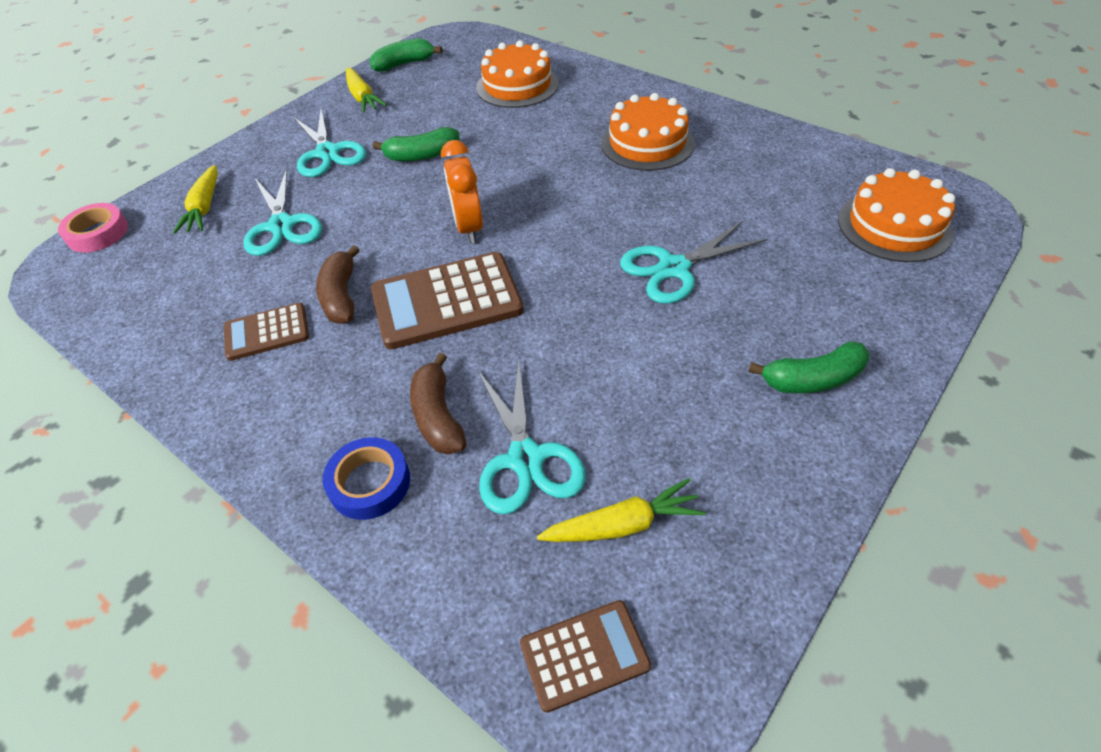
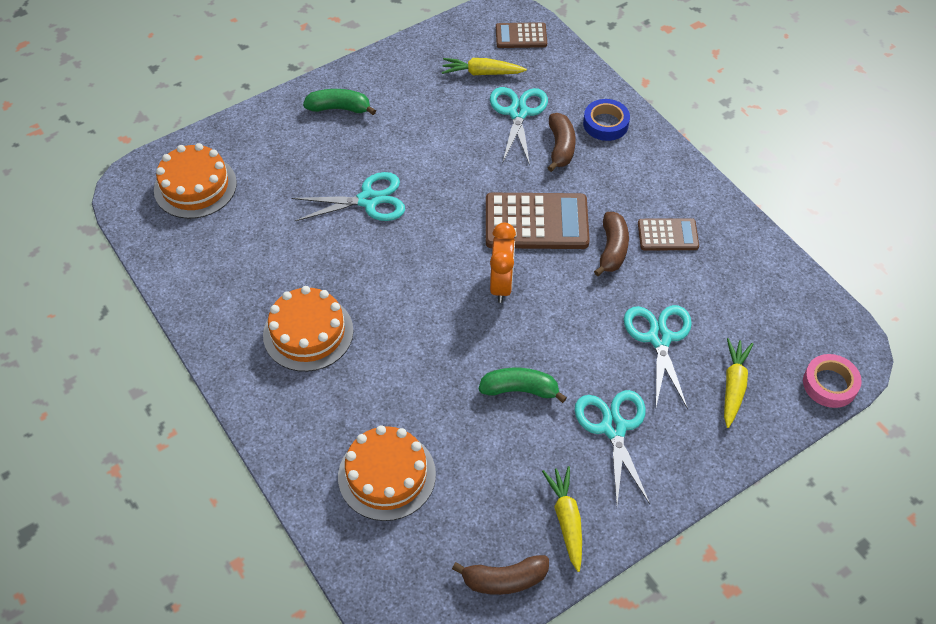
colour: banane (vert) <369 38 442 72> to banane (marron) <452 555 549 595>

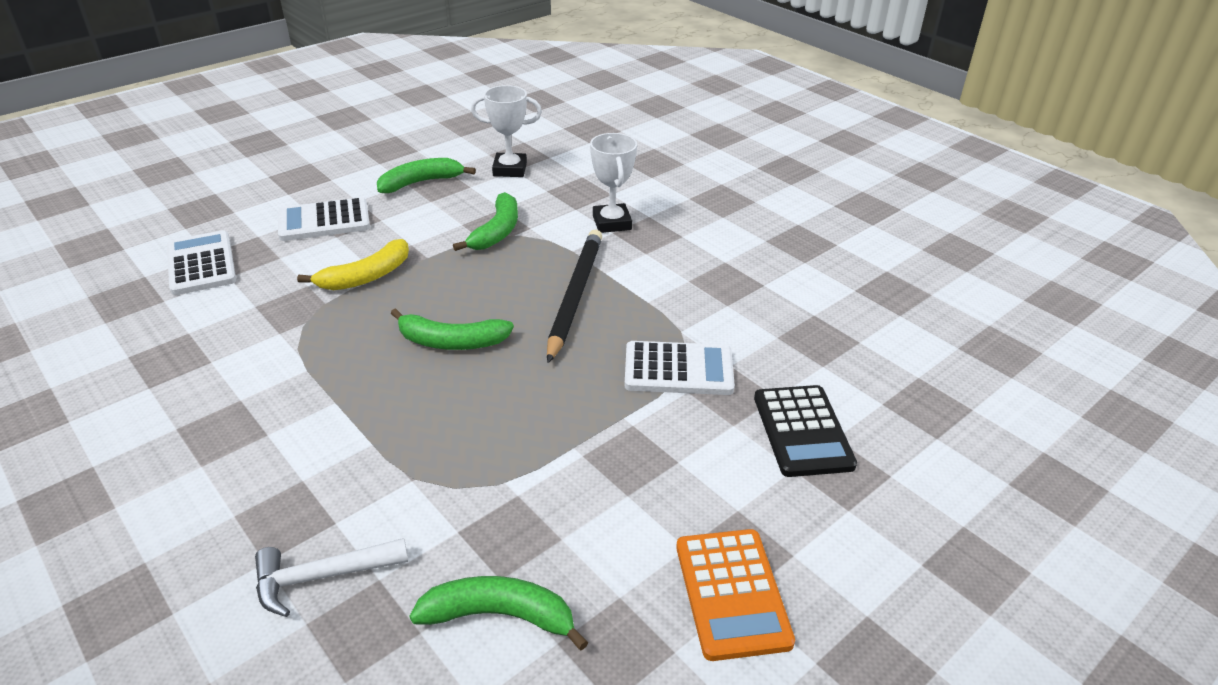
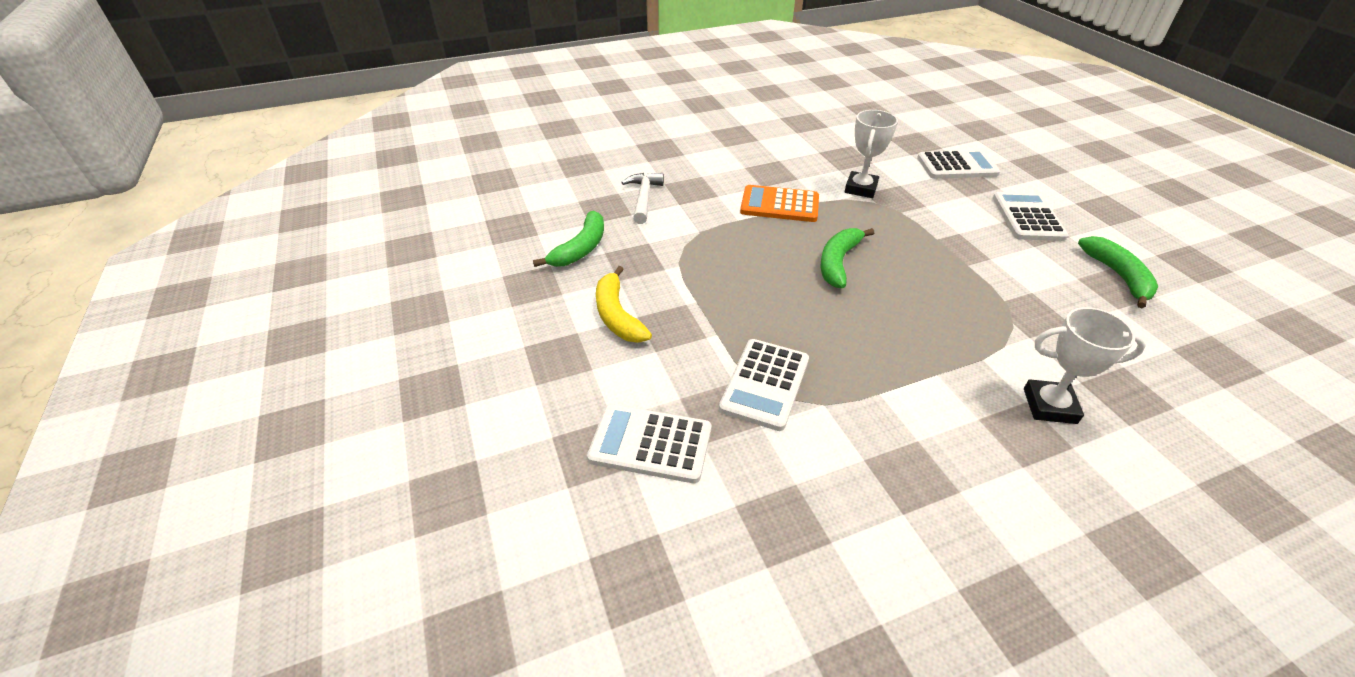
missing: banane (vert) <453 192 518 251>; crayon (noir) <547 229 602 363>
relocated: banane (jaune) <297 239 409 290> to <596 266 652 343>; calculatrice (orange) <676 529 795 661> to <740 185 819 222>; trophée (blanc) <471 85 542 177> to <845 110 898 198>
colour: calculatrice (noir) <754 385 857 477> to calculatrice (blanc) <587 404 711 483>

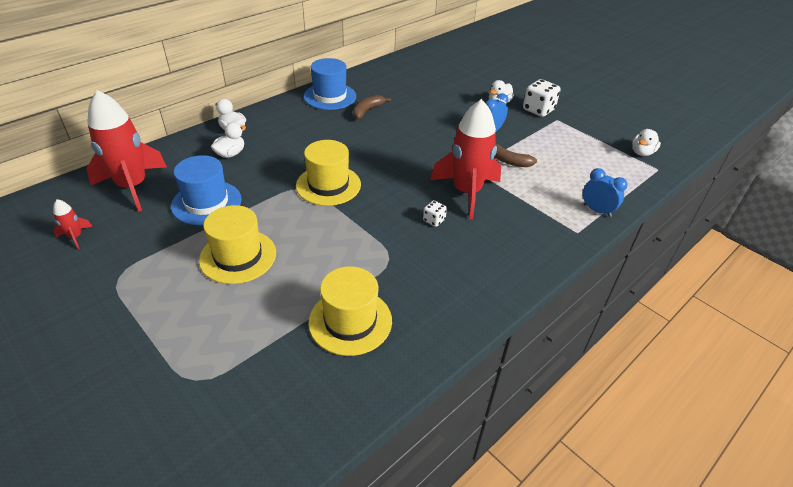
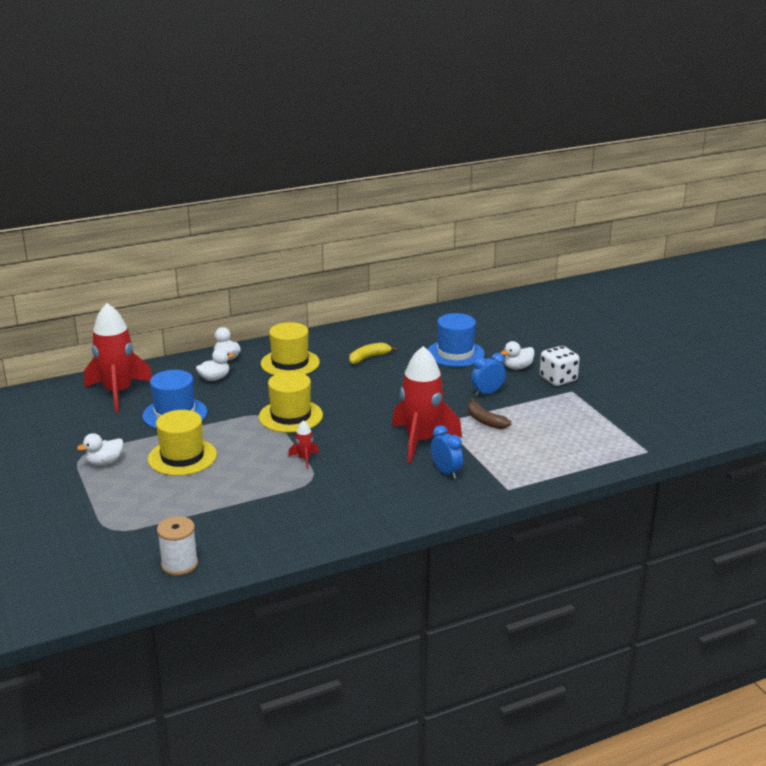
missing: dé (blanc) <423 200 447 227>
appeared: bobine (blanc) <157 516 198 575>
relocated: canard (blanc) <632 129 661 156> to <77 433 123 466>; chapeau (jaune) <308 266 392 356> to <261 322 320 375>; fusée (rouge) <53 199 92 249> to <288 420 319 469>; chapeau (bleu) <304 58 356 110> to <427 313 485 367>; réveil (bleu) <583 168 628 217> to <431 425 463 479>
colour: banane (marron) <353 95 391 120> to banane (jaune) <349 343 398 364>

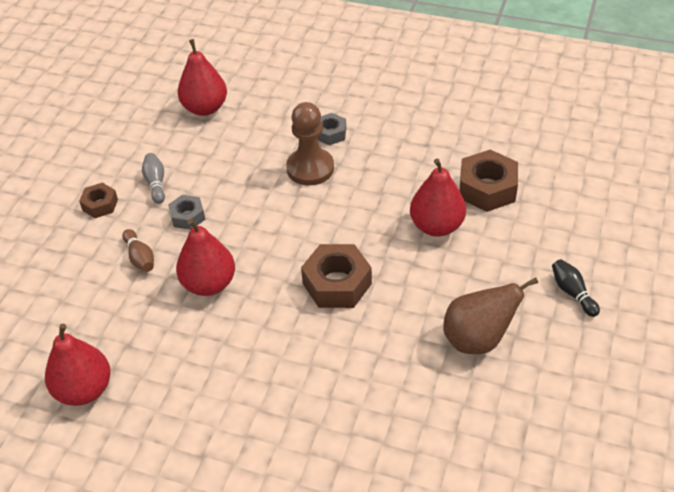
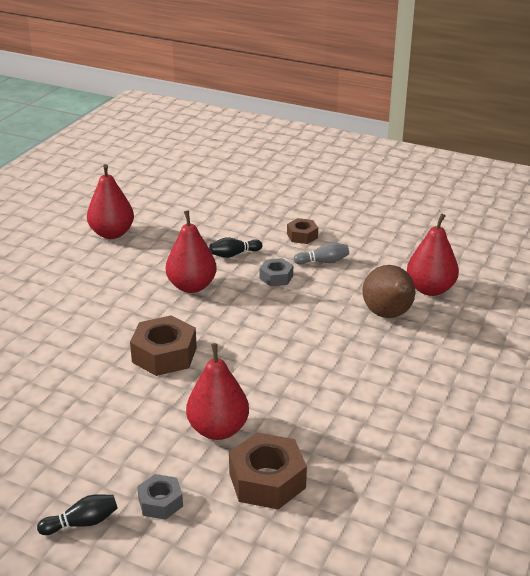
missing: pion (marron) <286 102 334 186>
relocated: écrou (gris) <317 113 346 145> to <137 474 183 520>; poire (marron) <443 277 538 354> to <363 265 415 318>
colour: quille (marron) <122 229 154 272> to quille (noir) <209 237 262 258>

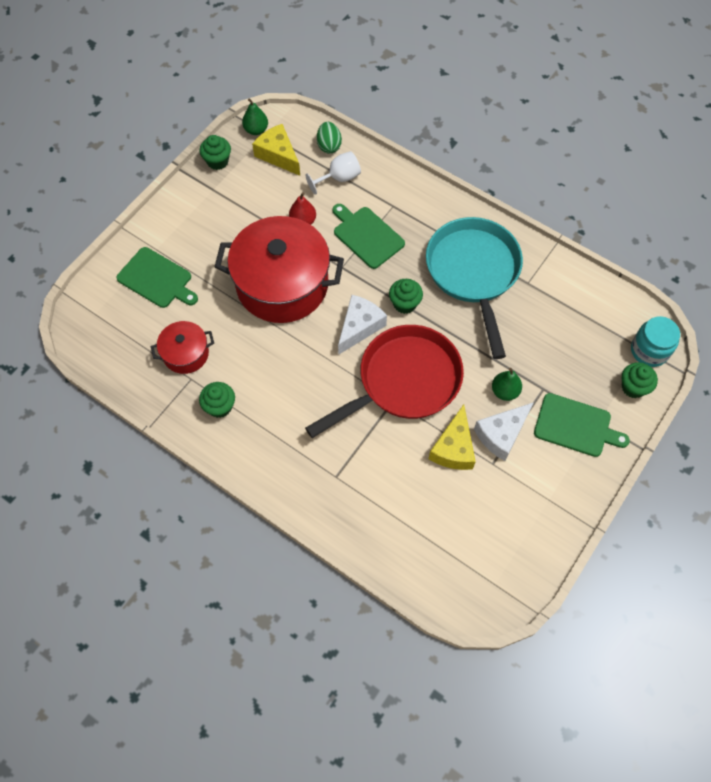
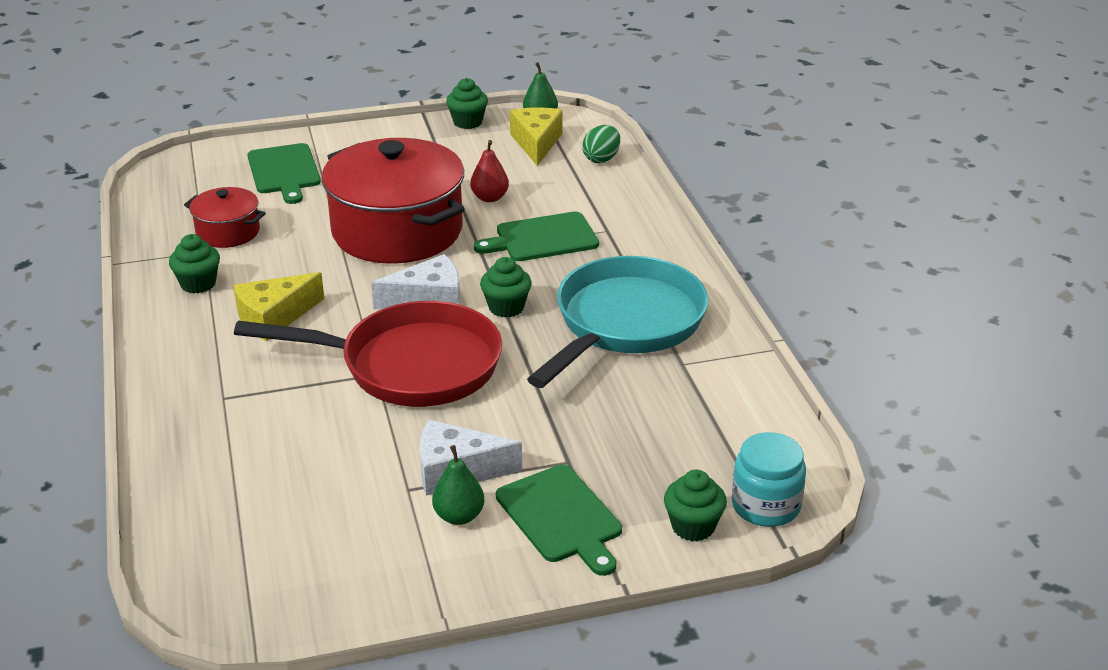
missing: verre à pied (blanc) <305 151 361 195>
relocated: fromage (jaune) <429 404 476 470> to <233 272 324 341>; poire (vert) <492 368 522 401> to <432 445 485 525>
spun: planche à découper (vert) <333 204 405 269> = <474 212 599 261> 105 degrees counterclockwise

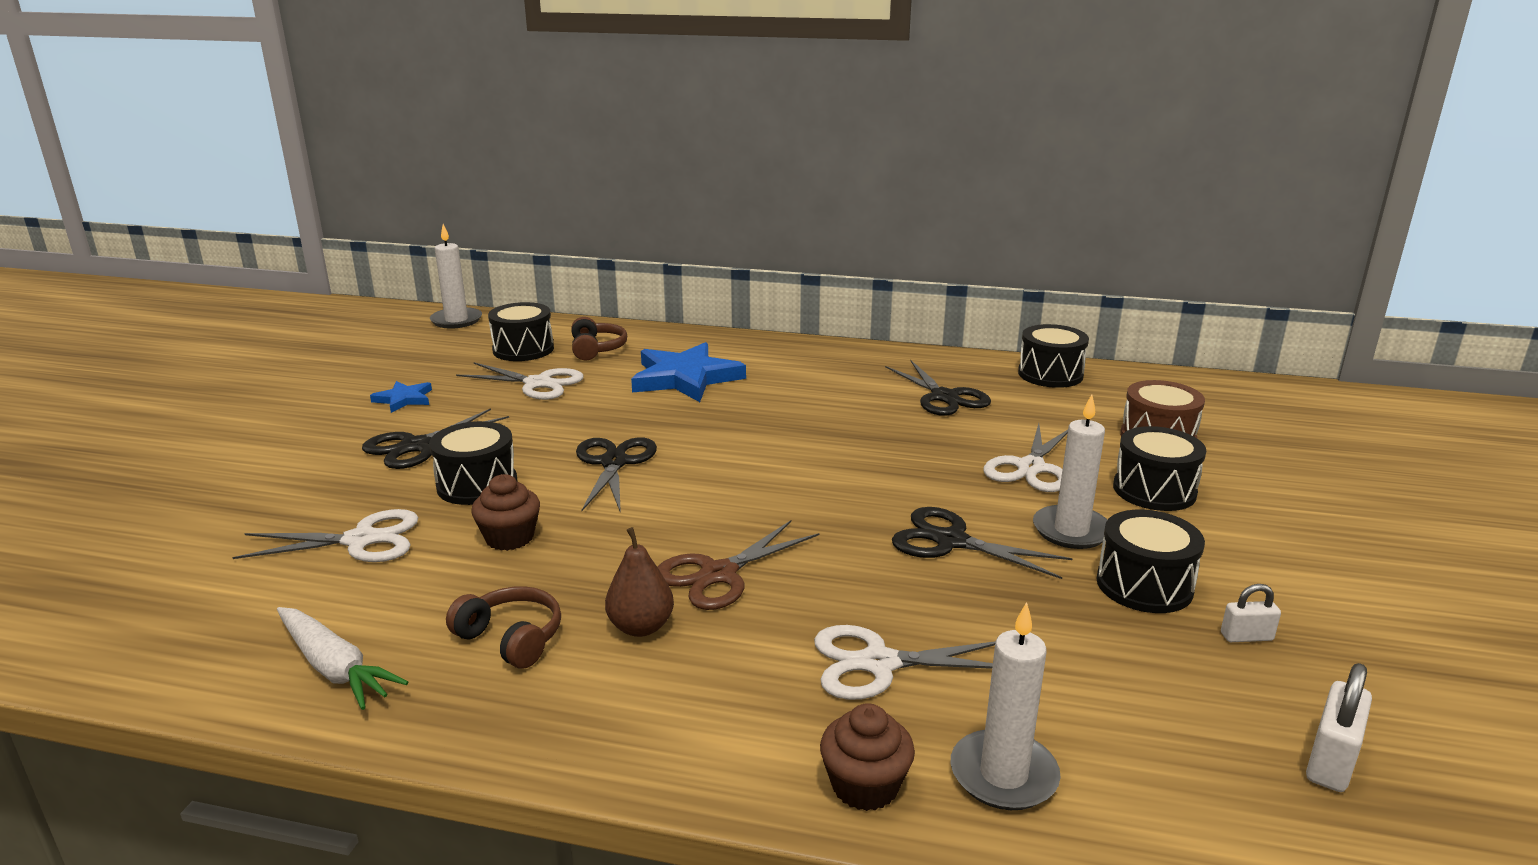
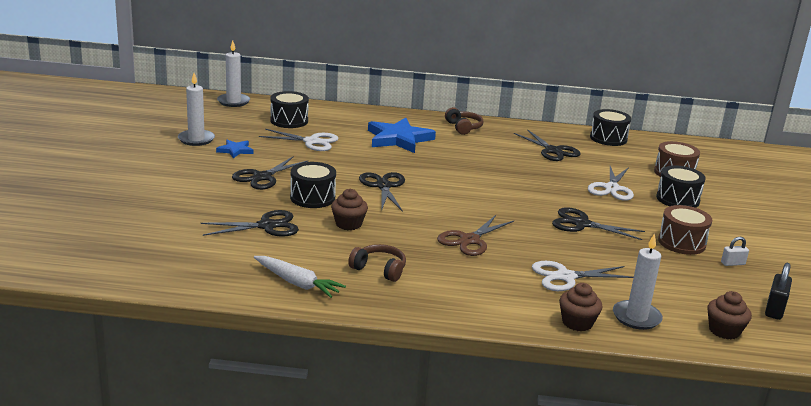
missing: poire (marron) <605 527 674 637>
appeared: muffin (marron) <707 291 752 340>
relocated: bougie (blanc) <1033 394 1108 549> to <178 73 215 146>; casque audio (marron) <571 317 627 361> to <445 107 483 135>
colour: ciseaux (blanc) <232 509 418 562> to ciseaux (noir) <201 210 299 237>; tambour (noir) <1097 510 1205 613> to tambour (marron) <658 205 712 255>; cadenas (blanc) <1306 663 1372 792> to cadenas (noir) <765 263 792 320>

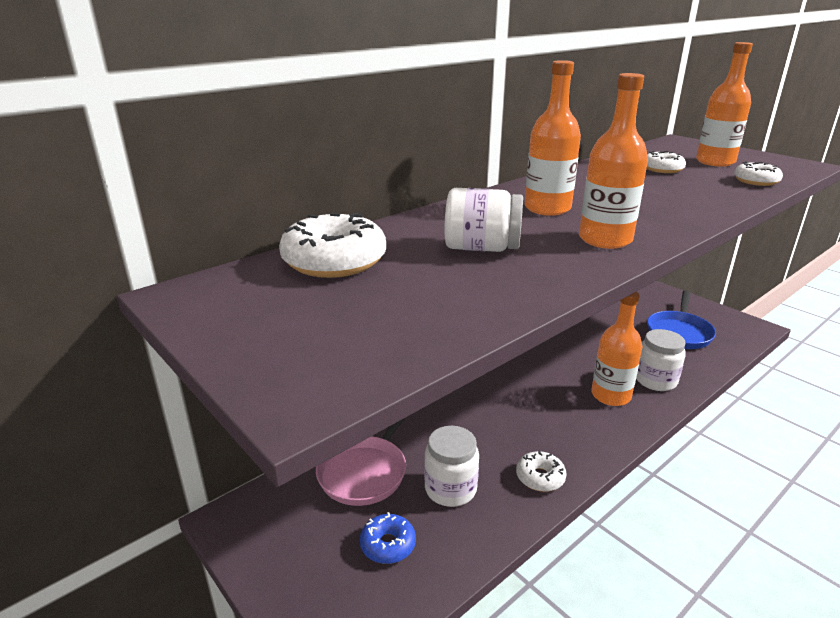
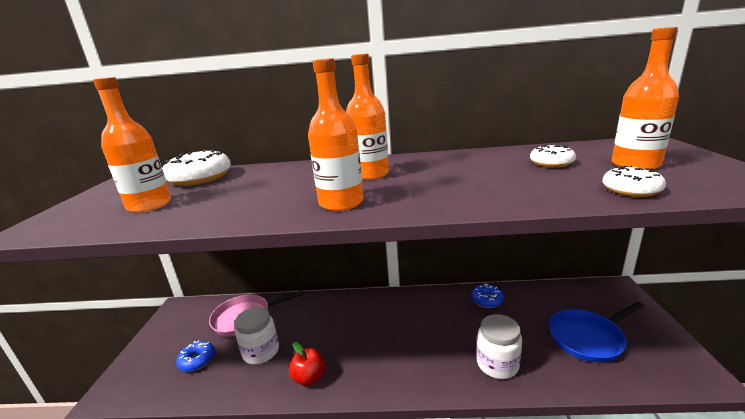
missing: bocal (blanc) <444 188 523 252>
appeared: beignet (bleu) <471 284 504 308>
relocated: bouteille (orange) <591 292 642 406> to <93 77 171 213>
exchanged: beignet (blanc) <516 451 567 492> to pomme (rouge) <289 342 326 386>

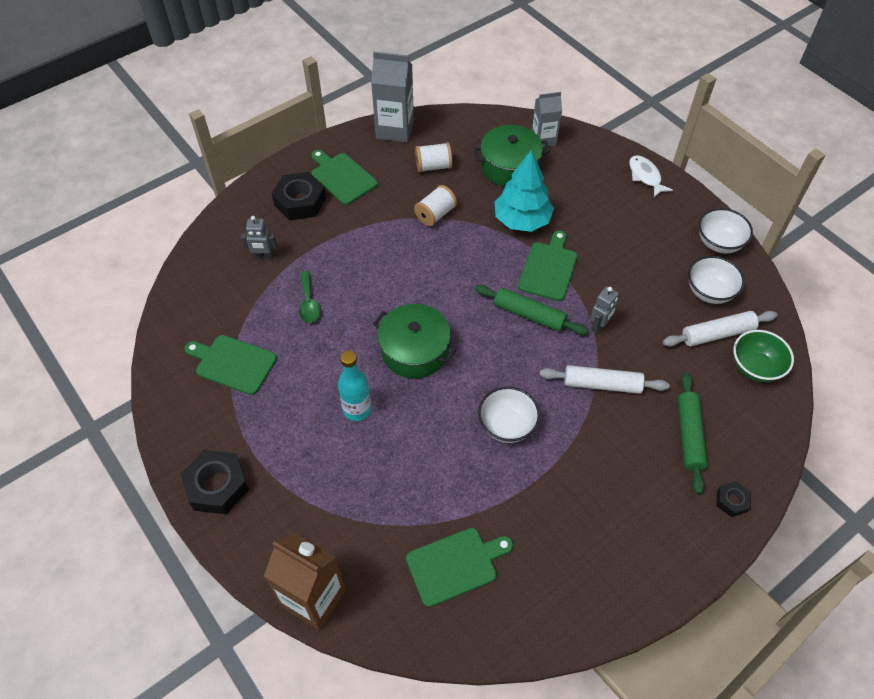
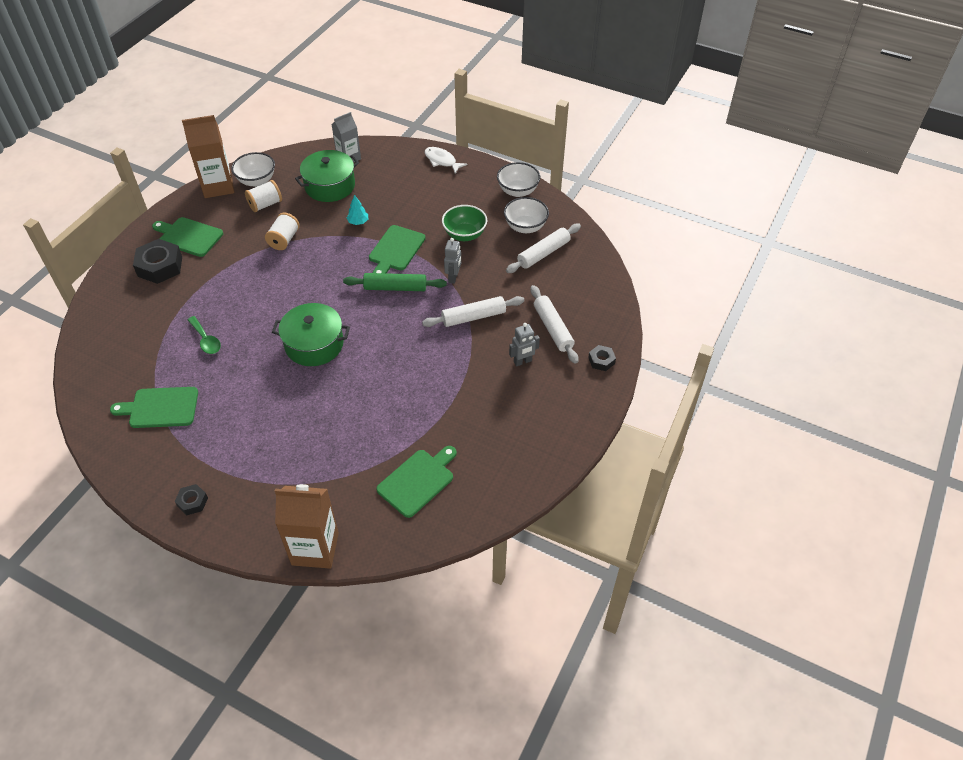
missing: bouteille (turquoise) <338 350 371 421>
relocated: bol (blanc) <478 387 540 443> to <231 152 275 187>; bol (vert) <733 330 794 382> to <442 205 487 241>; robot (gris) <241 216 277 260> to <509 323 540 366>
colour: brique de lait (gris) <371 52 414 143> to brique de lait (marron) <182 115 234 198>; rouleau à pâtisserie (vert) <678 372 708 494> to rouleau à pâtisserie (blanc) <530 285 578 364>
spun: planche à découper (vert) <518 231 577 301> = <369 225 426 273> 150 degrees counterclockwise
size: écrou (noir) <181 450 249 514> = <175 484 208 515> x0.52; arbre (turquoise) <495 150 554 232> = <347 195 368 225> x0.43

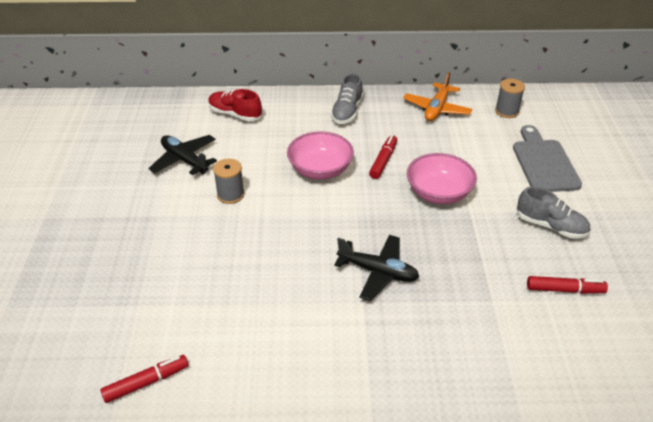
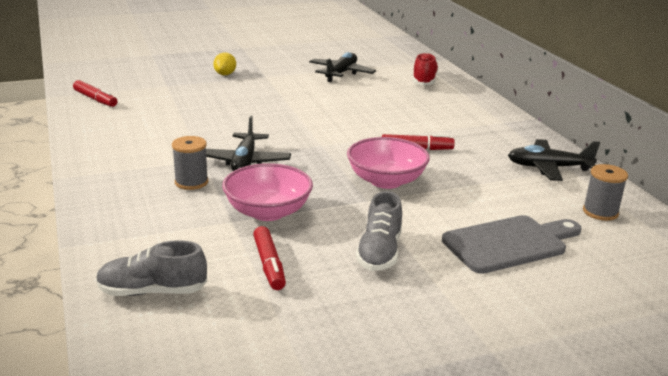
appeared: citron (jaune) <213 52 236 75>
relocated: chaussure (gris) <331 73 363 124> to <96 240 207 296>; bobine (gris) <213 159 244 204> to <172 136 208 190>; bol (rose) <287 131 354 180> to <222 163 313 221>
colour: avion (orange) <403 72 472 121> to avion (noir) <508 139 600 181>

